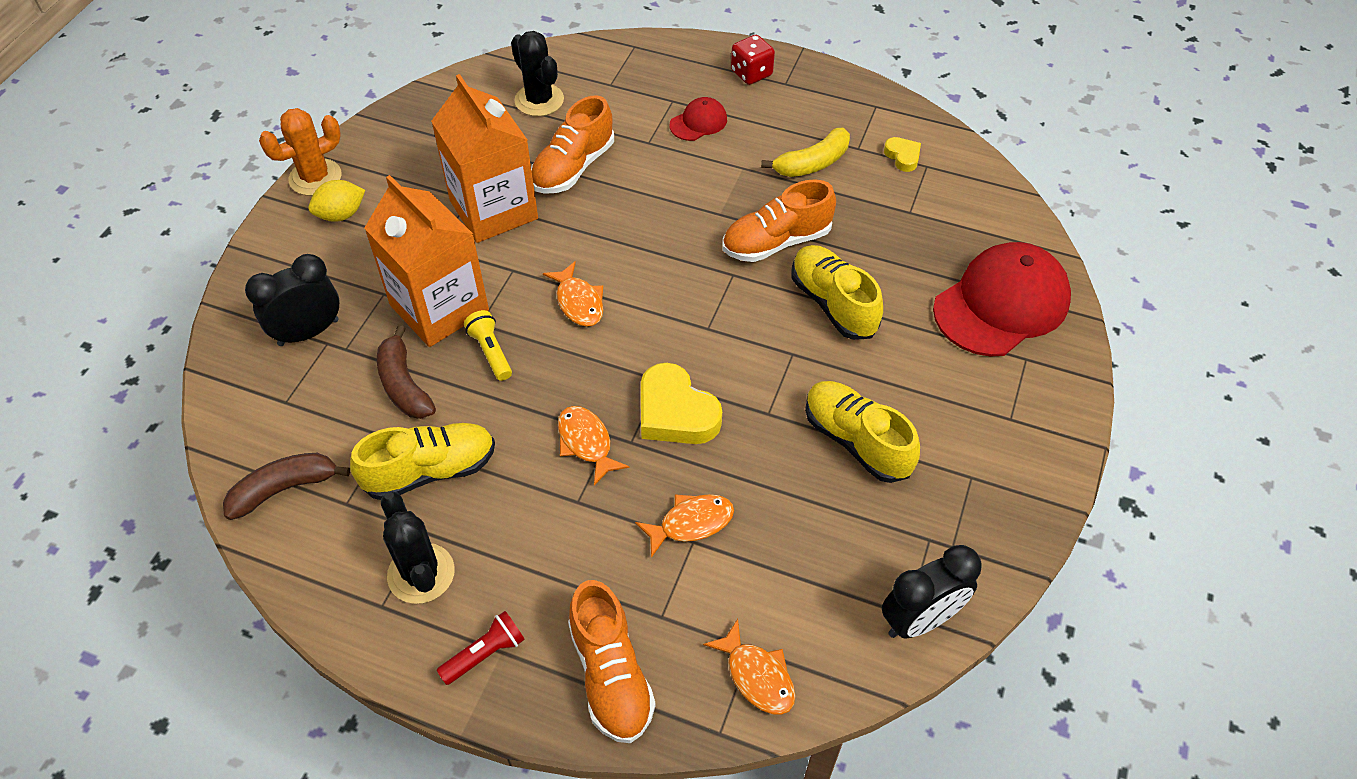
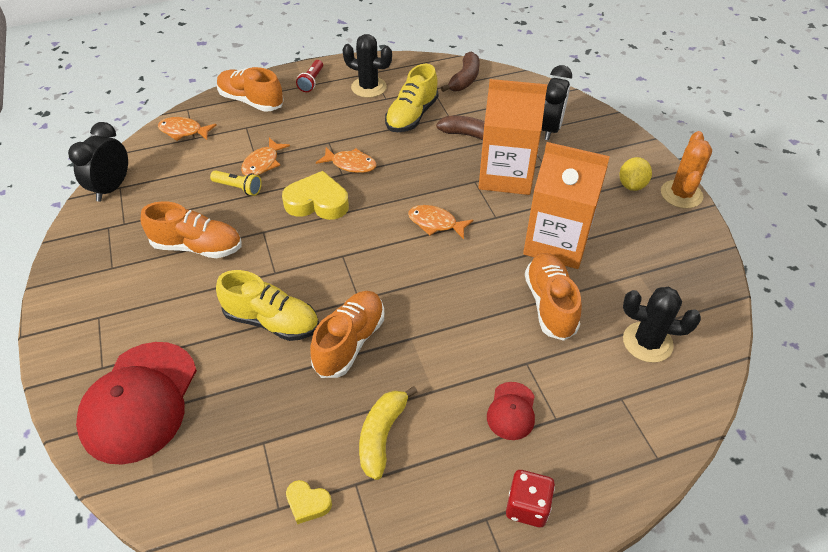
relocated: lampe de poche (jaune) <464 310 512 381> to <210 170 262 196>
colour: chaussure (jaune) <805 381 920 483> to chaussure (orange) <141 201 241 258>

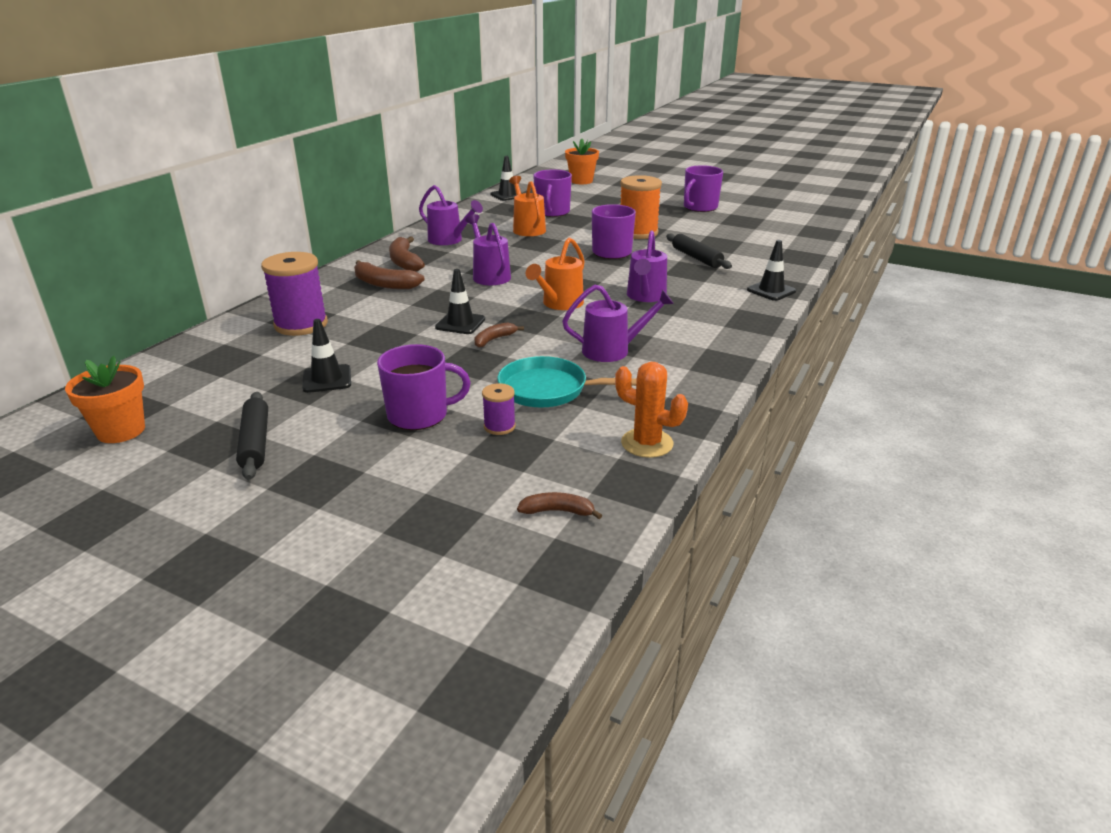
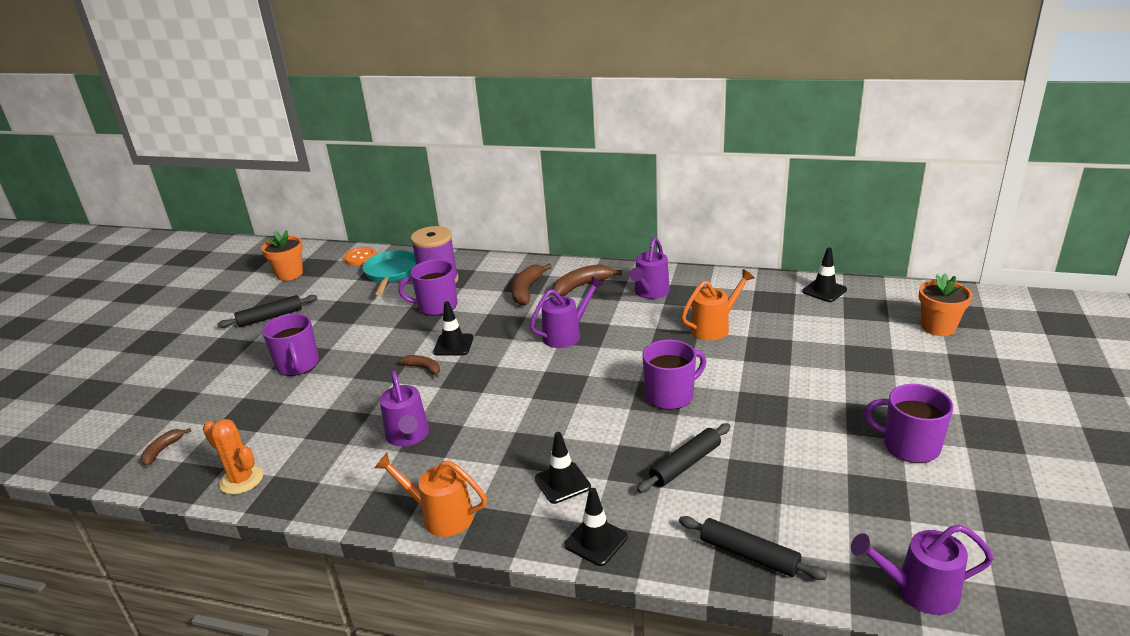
missing: bobine (violet) <482 383 516 435>; bobine (orange) <620 175 662 239>
appeared: bouton (orange) <344 247 377 266>; rouleau à pâtisserie (noir) <679 516 827 580>
relocated: poêle (turquoise) <497 356 637 408> to <362 250 416 295>; arrosoir (orange) <526 238 585 310> to <375 453 487 537>; tasse (violet) <533 170 572 217> to <398 260 458 316>; cône de chantier (noir) <302 319 351 393> to <535 432 591 504>; arrosoir (violet) <627 231 667 302> to <851 525 994 615>
spun: banane (marron) <517 492 602 519> = <141 428 191 466> 150 degrees counterclockwise; cactus (orange) <615 362 688 458> = <203 419 263 494> 75 degrees counterclockwise

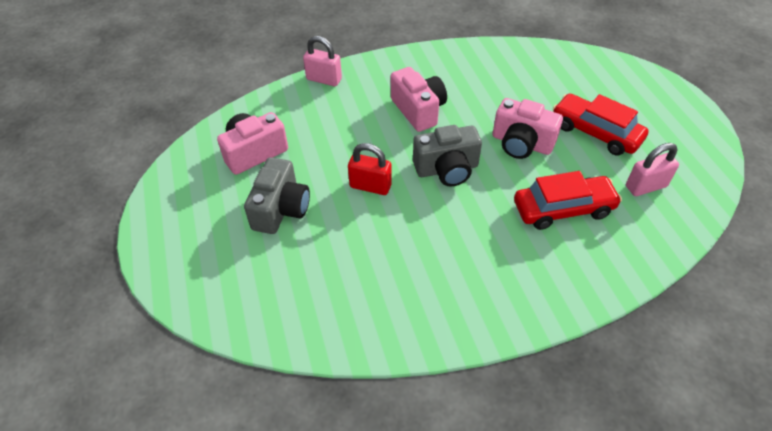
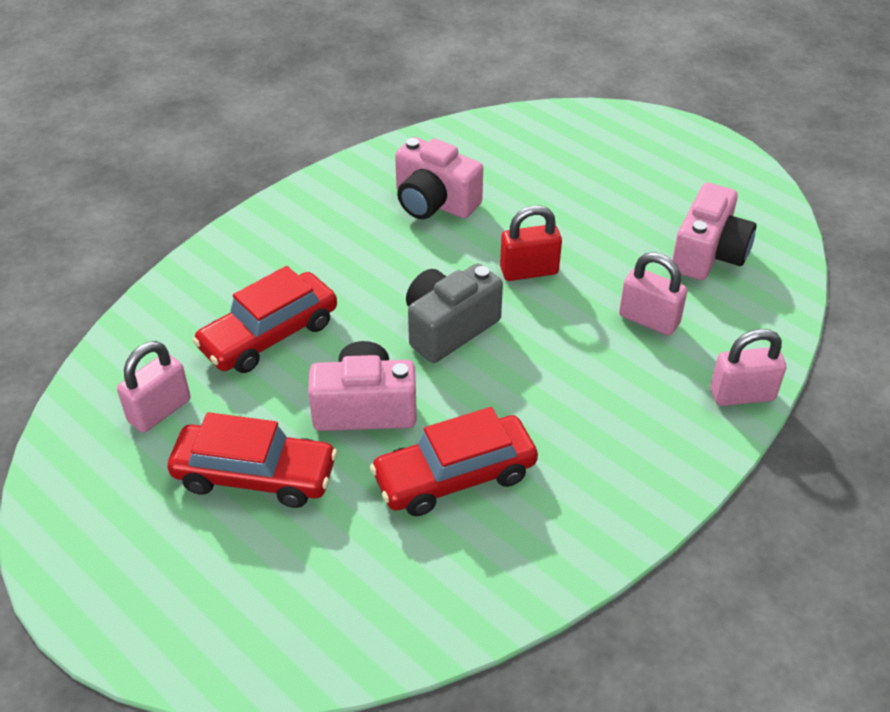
missing: appareil photo (gris) <244 157 310 234>
appeared: voiture (rouge) <370 407 538 516>; cadenas (rose) <619 252 687 336>
relocated: appareil photo (rose) <391 67 447 132> to <395 137 483 219>

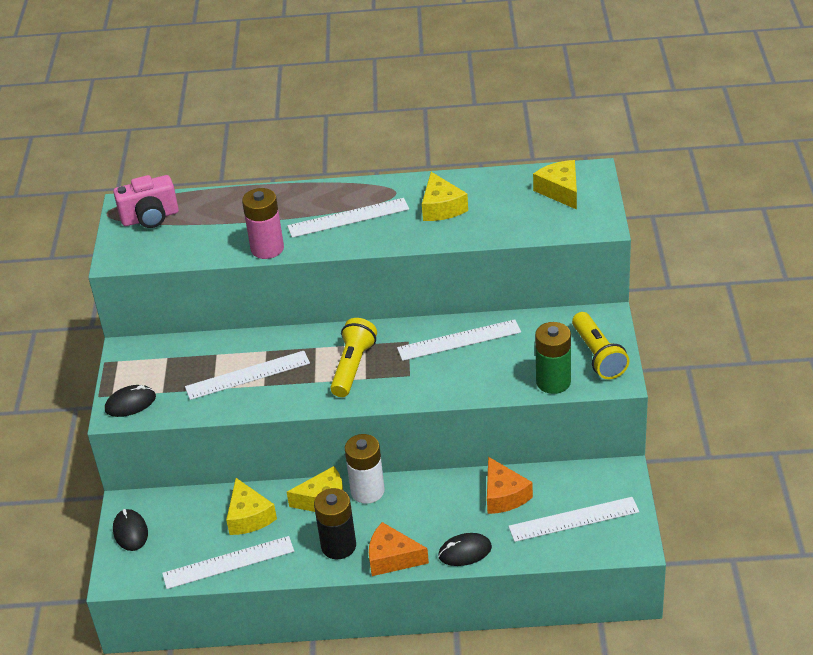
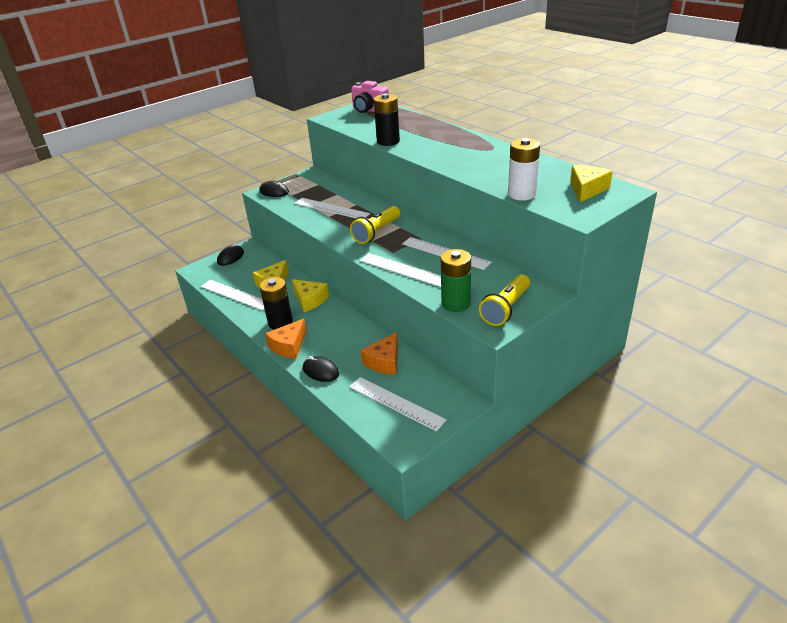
missing: fromage (jaune) <422 172 468 221>
relocated: règle (blanc) <287 198 409 238> to <360 253 441 287>; pile (blanc) <345 434 385 504> to <508 138 540 201>
colour: pile (rose) <242 188 284 259> to pile (noir) <374 93 400 146>
spun: fromage (orange) <369 522 429 576> = <265 319 307 359> 120 degrees counterclockwise; lampe de poche (jaune) <330 318 377 397> = <350 206 400 244> 150 degrees clockwise

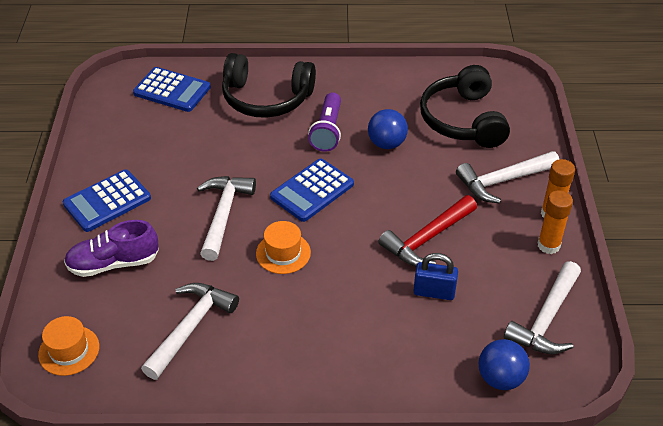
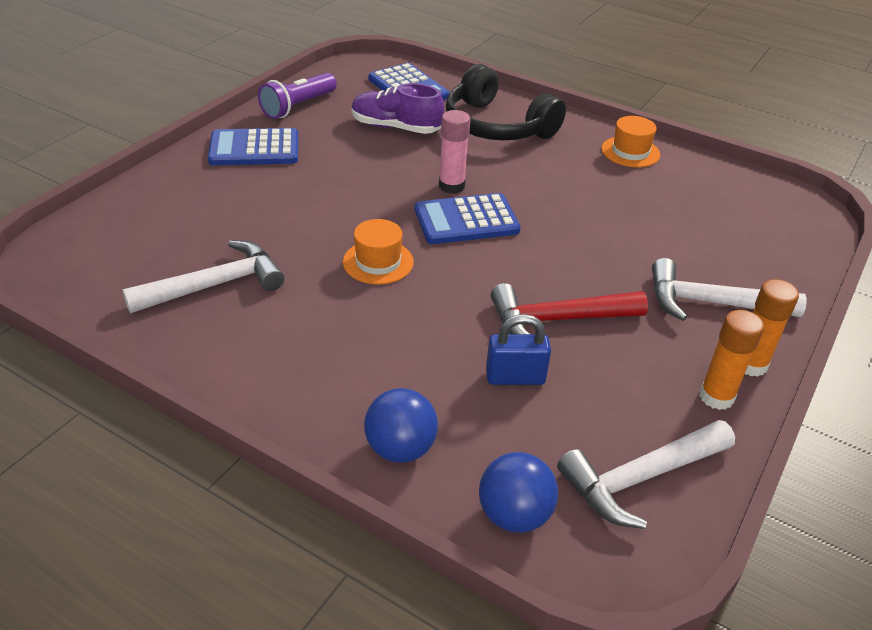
missing: marteau (blanc) <197 176 256 261>; casque audio (noir) <420 65 510 148>
appeared: bâton de colle (rose) <439 110 471 194>
relocated: lampe de poche (violet) <308 92 341 152> to <258 73 337 119>; chaussure (violet) <64 220 159 277> to <351 83 444 134>; balle (bleu) <368 109 408 149> to <364 388 438 463>; chapeau (orange) <38 316 99 376> to <602 116 660 167>
spun: cadenas (bleu) <414 253 458 300> = <486 314 551 385> 45 degrees counterclockwise

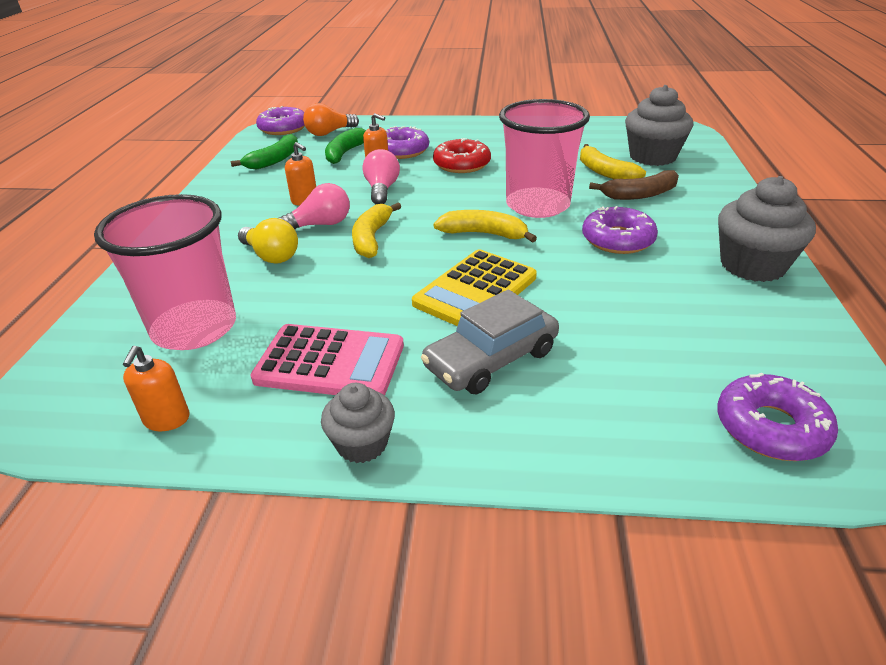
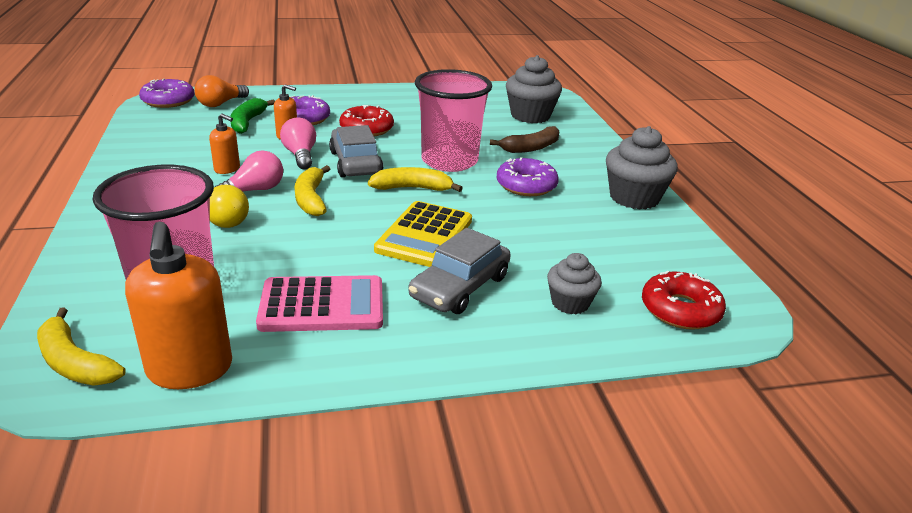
missing: banane (vert) <231 134 298 169>
appeared: voiture (gris) <329 125 383 177>
relocated: banane (jaune) <580 144 646 179> to <37 307 126 386>; muffin (gris) <321 383 395 463> to <547 253 602 314>
colour: beignet (violet) <717 373 838 461> to beignet (rouge) <642 270 726 330>
size: distributeur de savon (orange) <123 346 189 431> = <125 222 232 389> x1.91

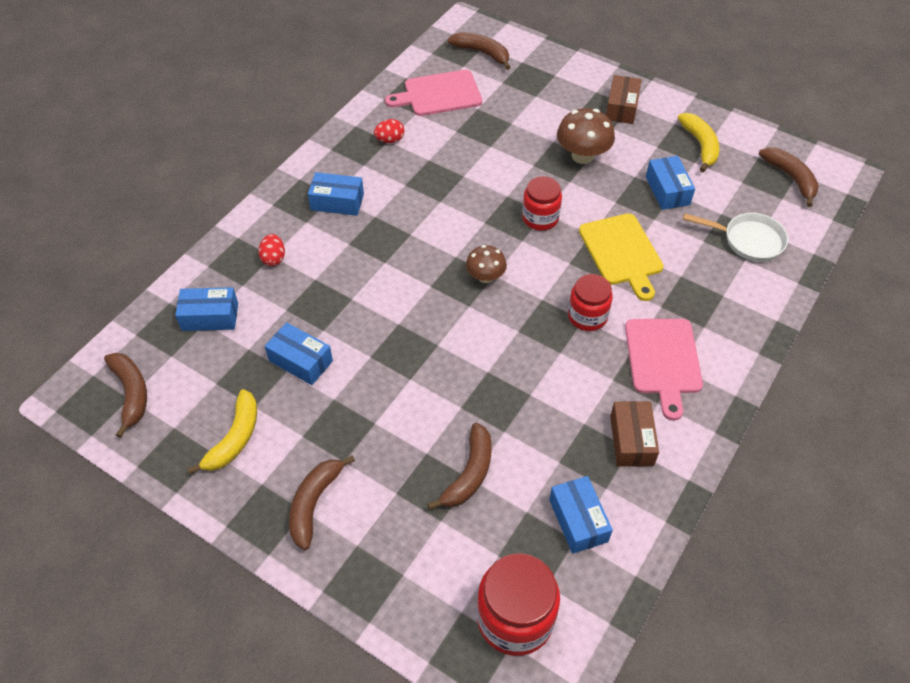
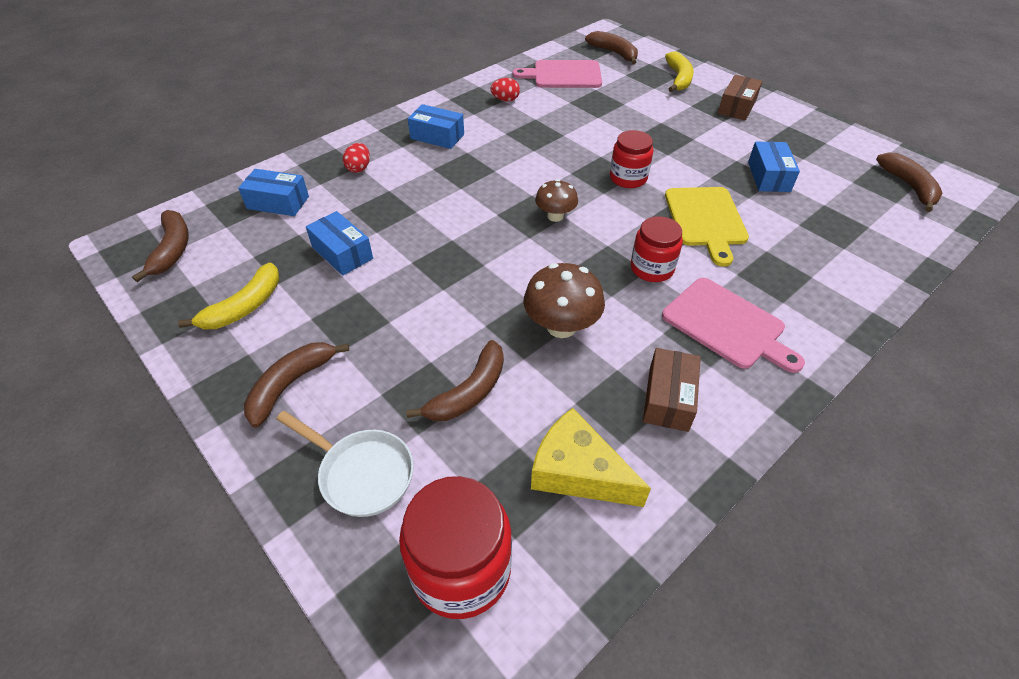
relocated: poêle (blanc) <683 213 788 262> to <276 411 414 517>; champignon (marron) <557 108 615 164> to <524 263 605 338>; banane (jaune) <678 113 720 172> to <665 51 694 92>
exchanged: boîte (bleu) <549 476 613 554> to fromage (jaune) <531 408 651 507>
spun: planche à découper (rose) <625 319 703 421> = <662 278 805 373> 60 degrees counterclockwise

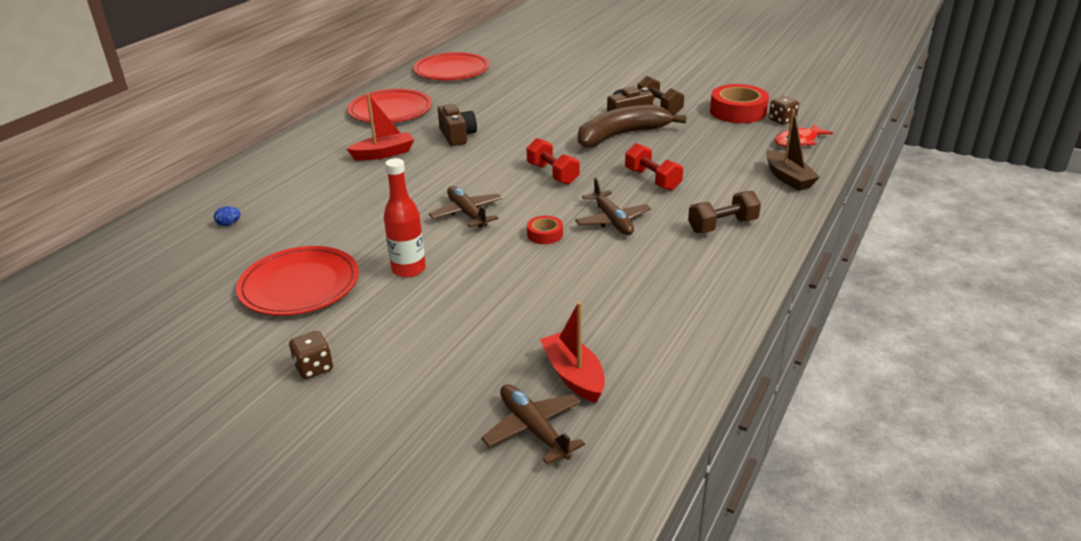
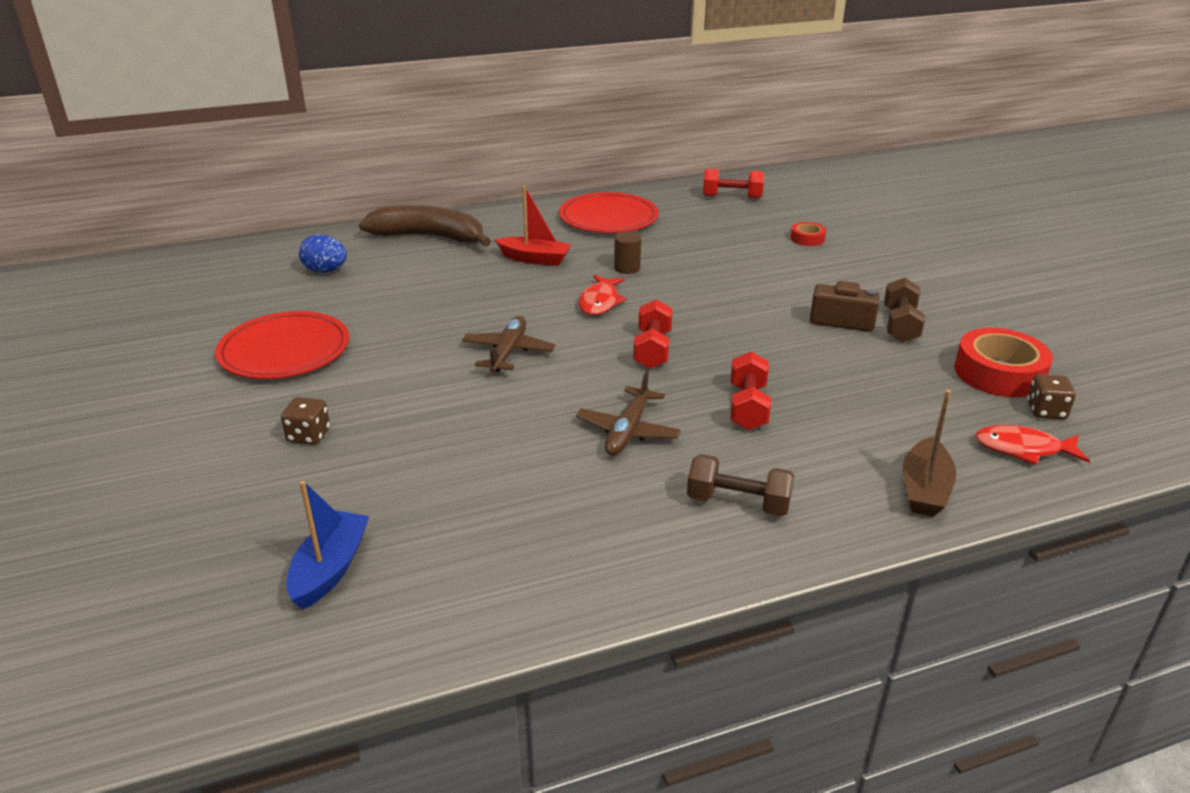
missing: bouteille (rouge) <384 158 426 278>; avion (marron) <481 384 585 464>
appeared: poisson (rouge) <578 275 627 315>
relocated: dé (marron) <289 331 333 379> to <281 397 330 445>; banane (marron) <578 105 687 148> to <359 205 491 247>; ruban adhésif (rouge) <527 216 563 244> to <791 222 826 246>
exchanged: appareil photo (marron) <438 104 477 146> to cylindre (marron) <614 232 641 274>; assiette (rouge) <413 52 489 80> to haltère (rouge) <703 169 764 199>
colour: bateau (rouge) <540 302 605 403> to bateau (bleu) <286 481 369 610>
size: œuf (bleu) <214 206 241 226> = <299 235 347 273> x1.87

